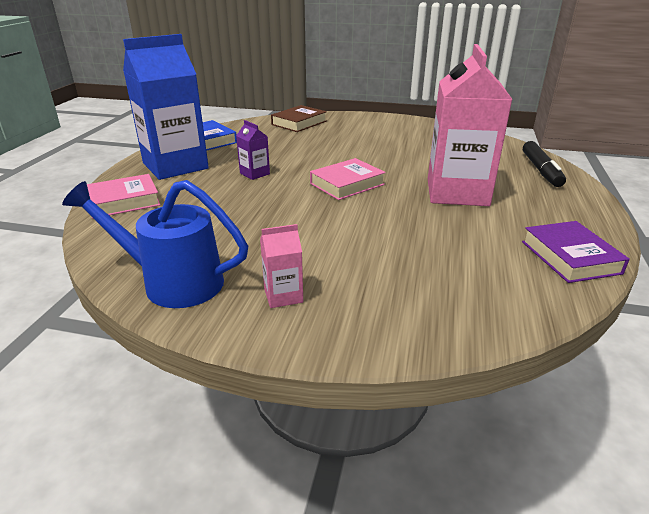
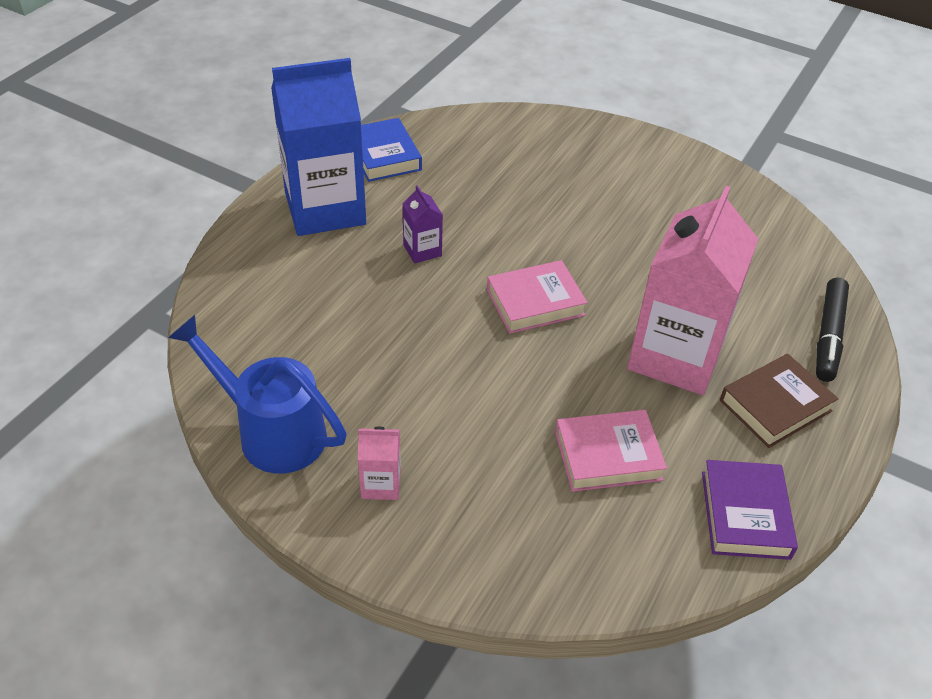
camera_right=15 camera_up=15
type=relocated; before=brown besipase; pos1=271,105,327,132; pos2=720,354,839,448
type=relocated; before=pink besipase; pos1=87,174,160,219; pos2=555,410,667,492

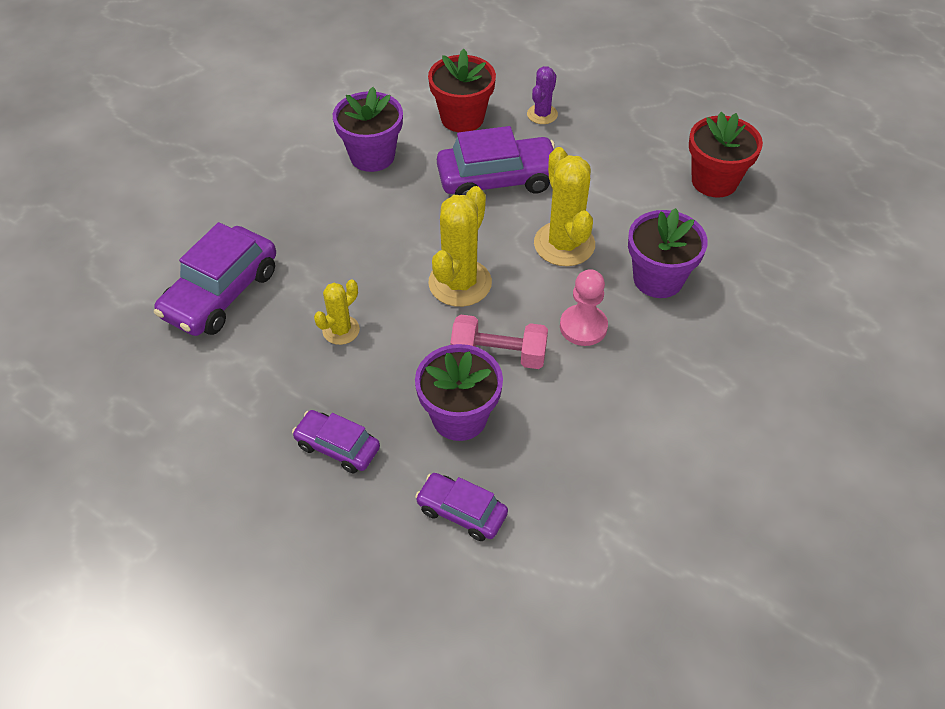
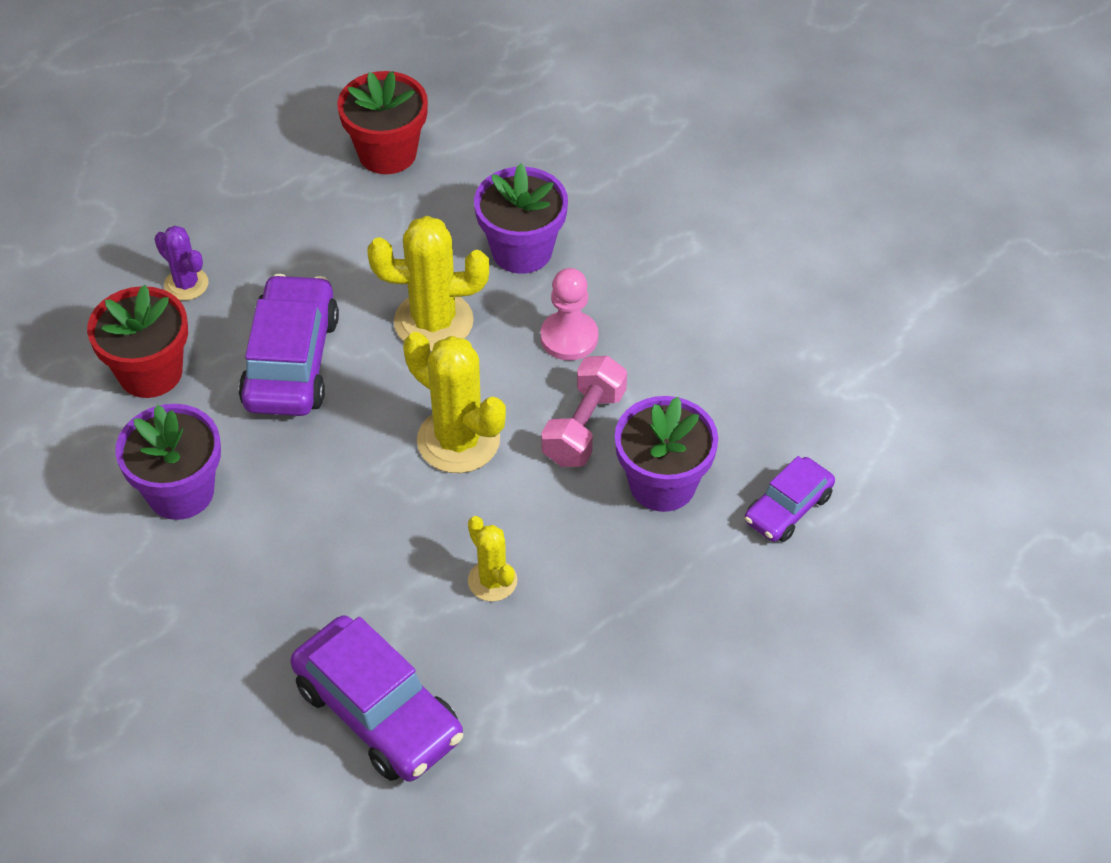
camera_right=-75 camera_up=0
type=missing; before=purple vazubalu; pos1=292,410,380,473

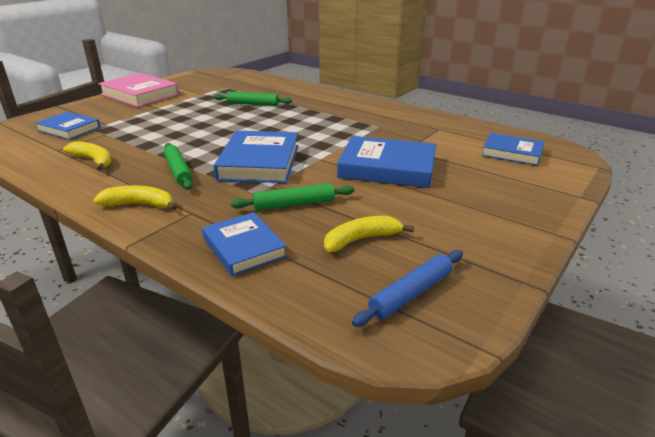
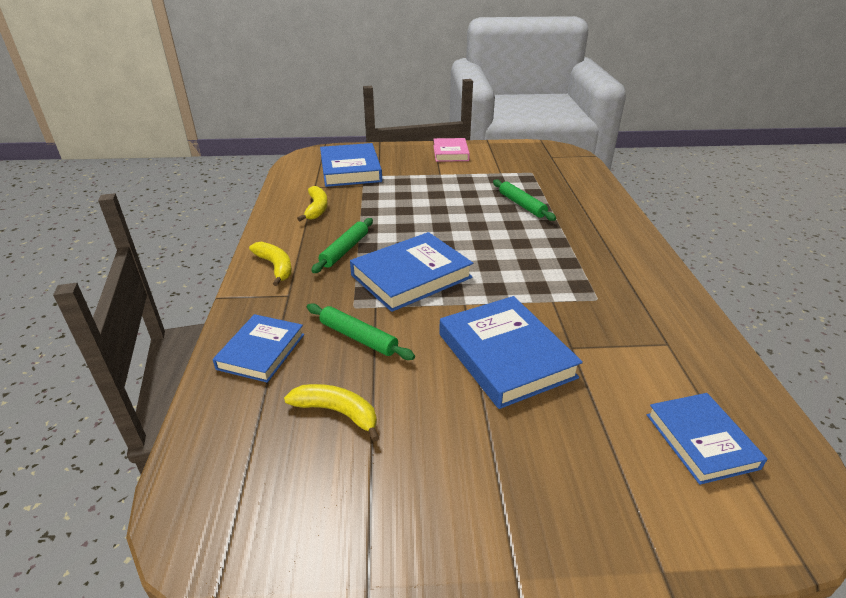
camera_right=50 camera_up=5
type=size; before=pink besipase; pos1=98,73,179,107; pos2=433,138,470,162; scale=0.64
type=size; before=blue besipase; pos1=35,112,101,140; pos2=320,143,382,187; scale=1.57
type=missing; before=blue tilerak; pos1=352,250,463,327

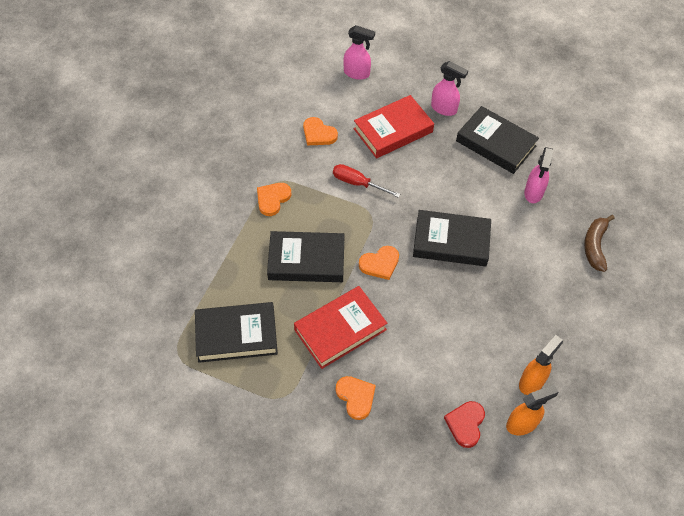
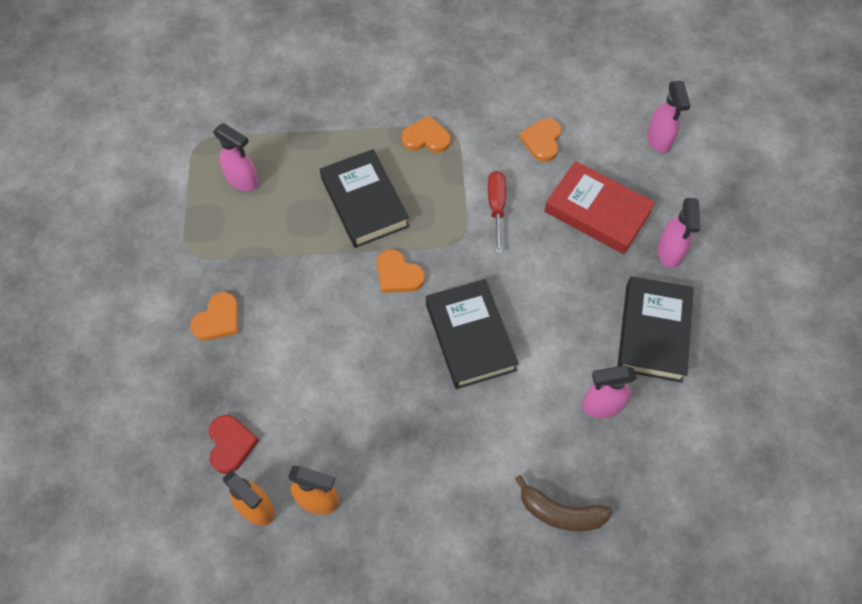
camera_right=65 camera_up=5
type=spun; before=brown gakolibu; pos1=584,215,615,272; pos2=515,475,612,531; turn=-150
type=missing; before=red besipase; pos1=294,286,388,369
type=exchanged; before=black besipase; after=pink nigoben; pos1=195,302,278,363; pos2=213,123,259,191
type=spun; before=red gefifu; pos1=444,401,485,448; pos2=209,415,259,474; turn=90

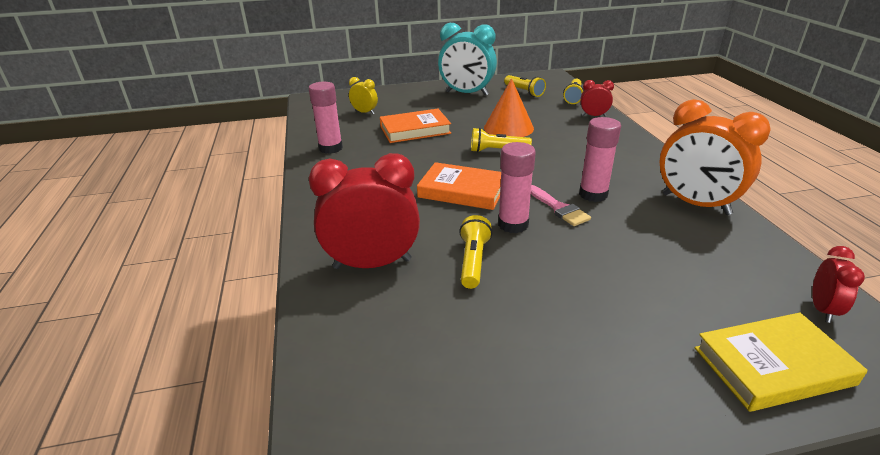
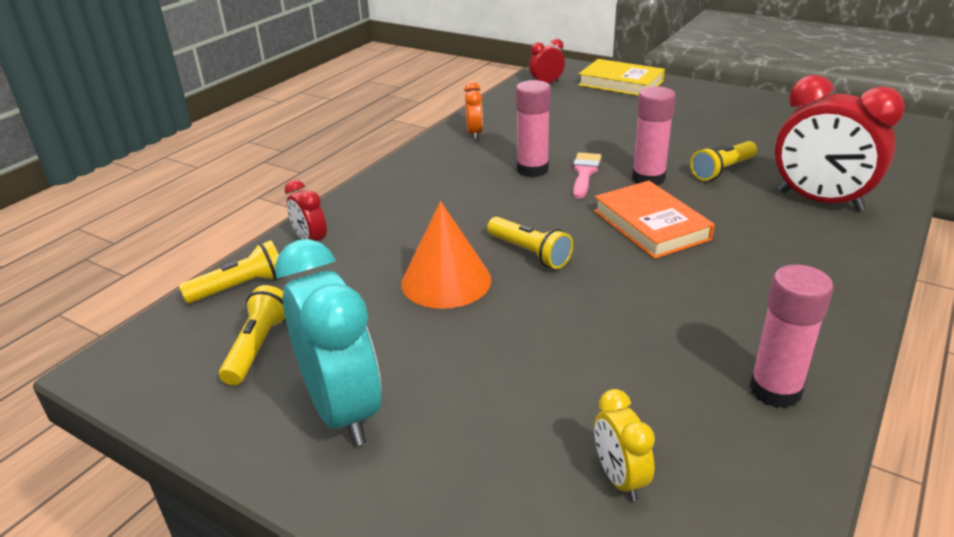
camera_right=-135 camera_up=0
type=size; before=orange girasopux; pos1=660,99,771,215; pos2=464,82,483,140; scale=0.49
type=missing; before=orange besipase; pos1=380,109,451,143

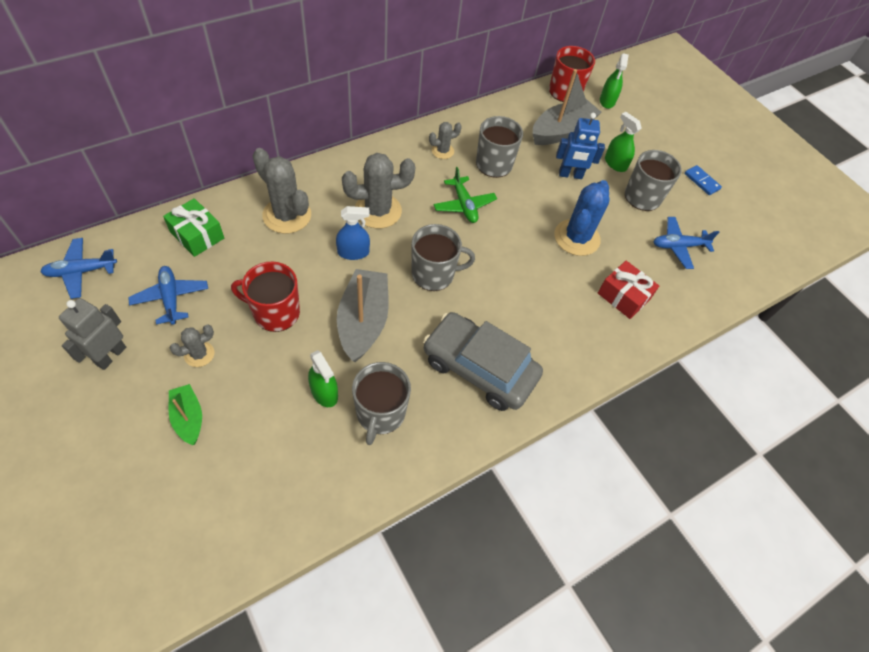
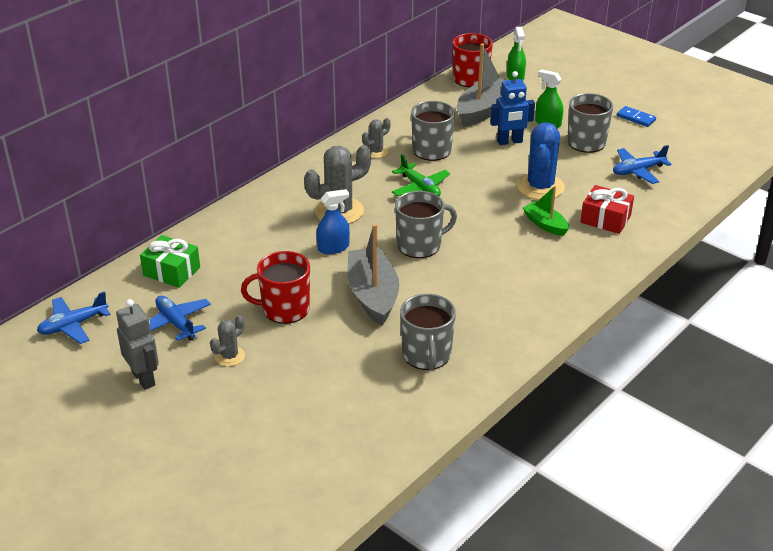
camera_right=-10 camera_up=-20
type=missing; before=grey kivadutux; pos1=253,148,311,234
type=spun; before=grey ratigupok; pos1=59,298,126,370; pos2=116,299,159,390; turn=135
type=missing; before=grey vazubalu; pos1=423,312,543,411
type=missing; before=green nigoben; pos1=308,350,338,407
type=relocated; before=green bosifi; pos1=169,384,202,445; pos2=523,186,569,236

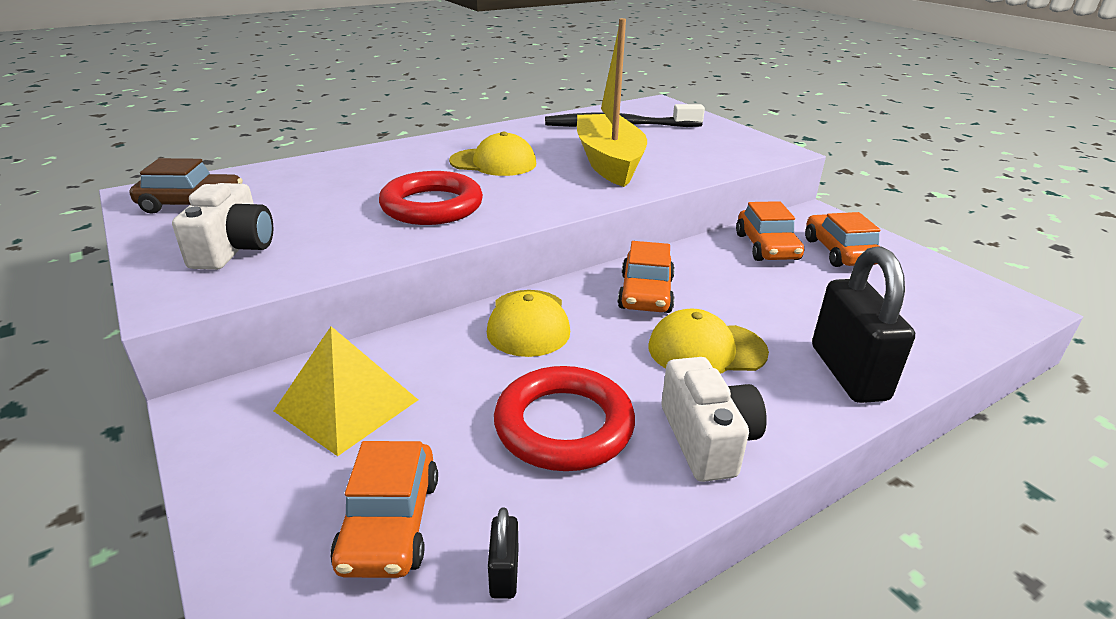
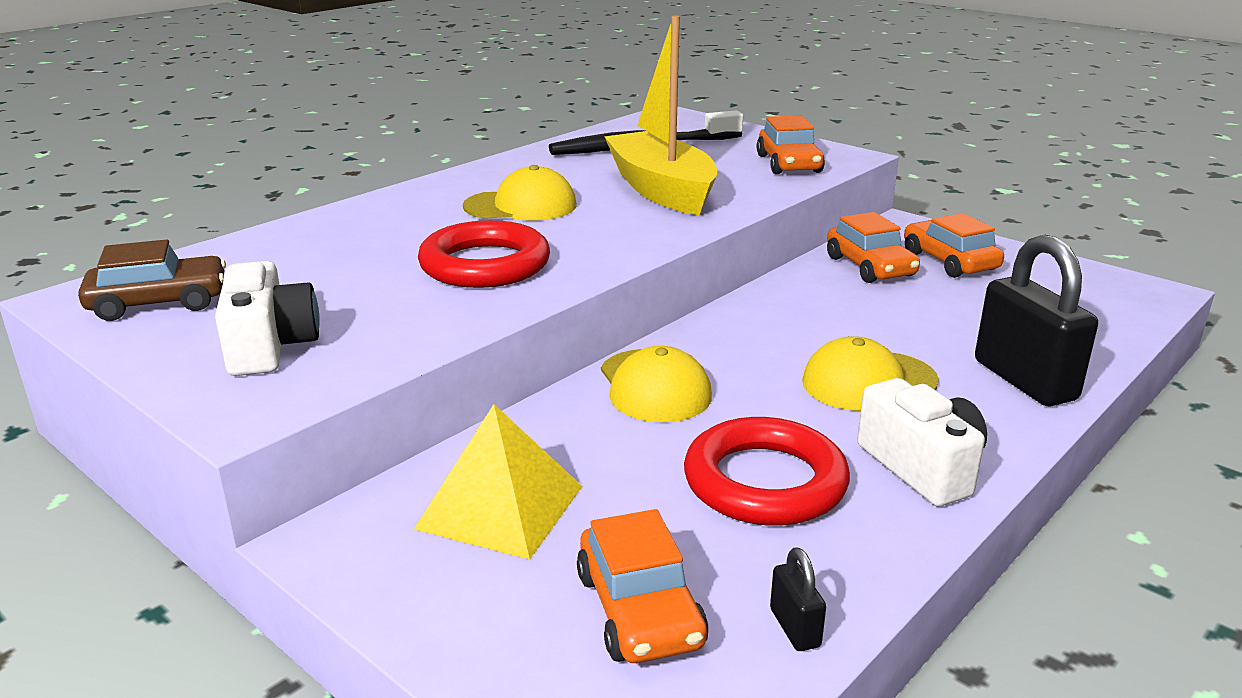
camera_right=-15 camera_up=-5
type=relocated; before=orange vazubalu; pos1=617,241,675,313; pos2=757,115,825,174

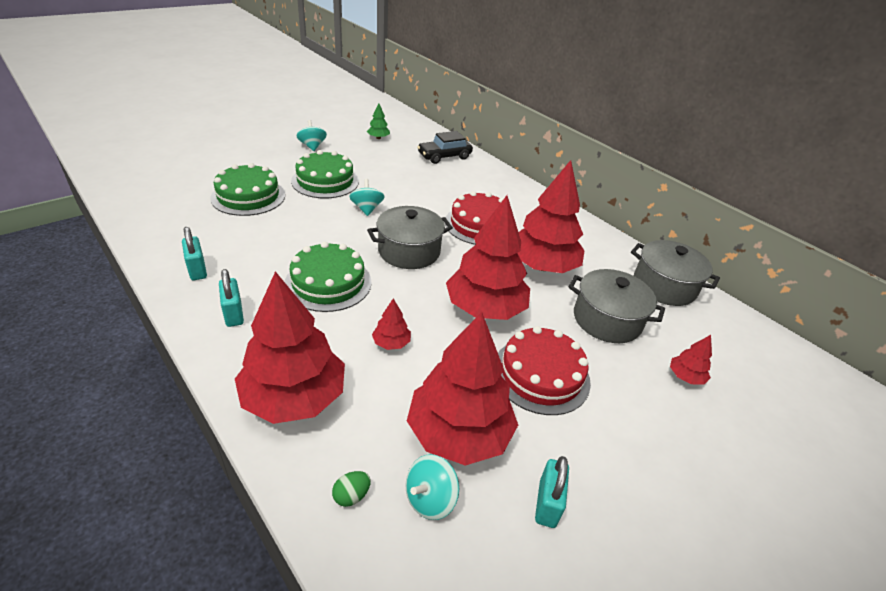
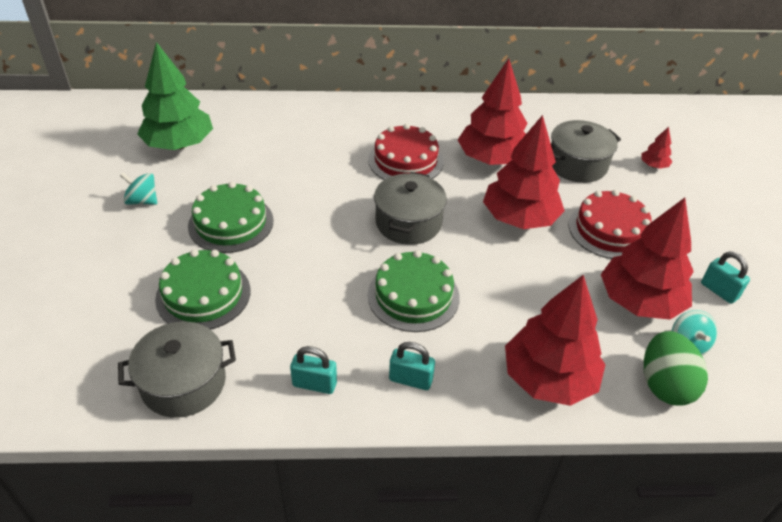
camera_right=-50 camera_up=5
type=size; before=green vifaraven; pos1=367,103,390,139; pos2=137,42,213,150; scale=2.37
type=missing; before=black vazubalu; pos1=417,131,473,164
type=missing; before=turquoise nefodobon; pos1=349,179,385,216
type=relocated; before=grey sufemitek; pos1=631,240,720,306; pos2=118,322,236,418
type=missing; before=red vifaraven; pos1=372,298,411,350
type=size; before=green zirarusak; pos1=332,471,371,507; pos2=644,331,708,406; scale=2.36

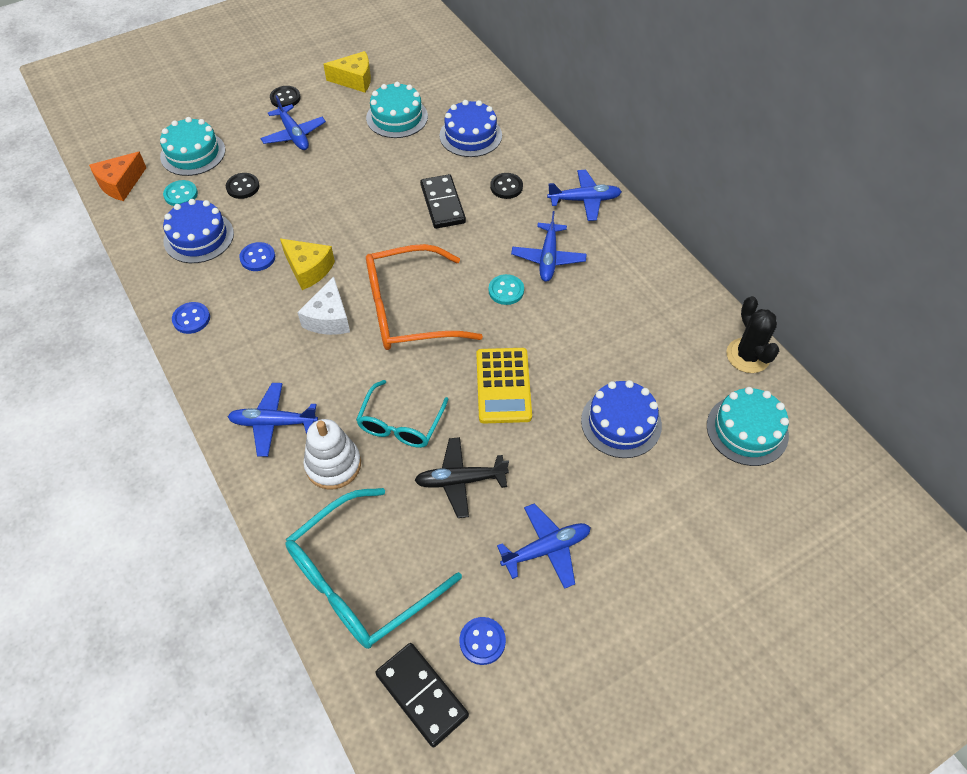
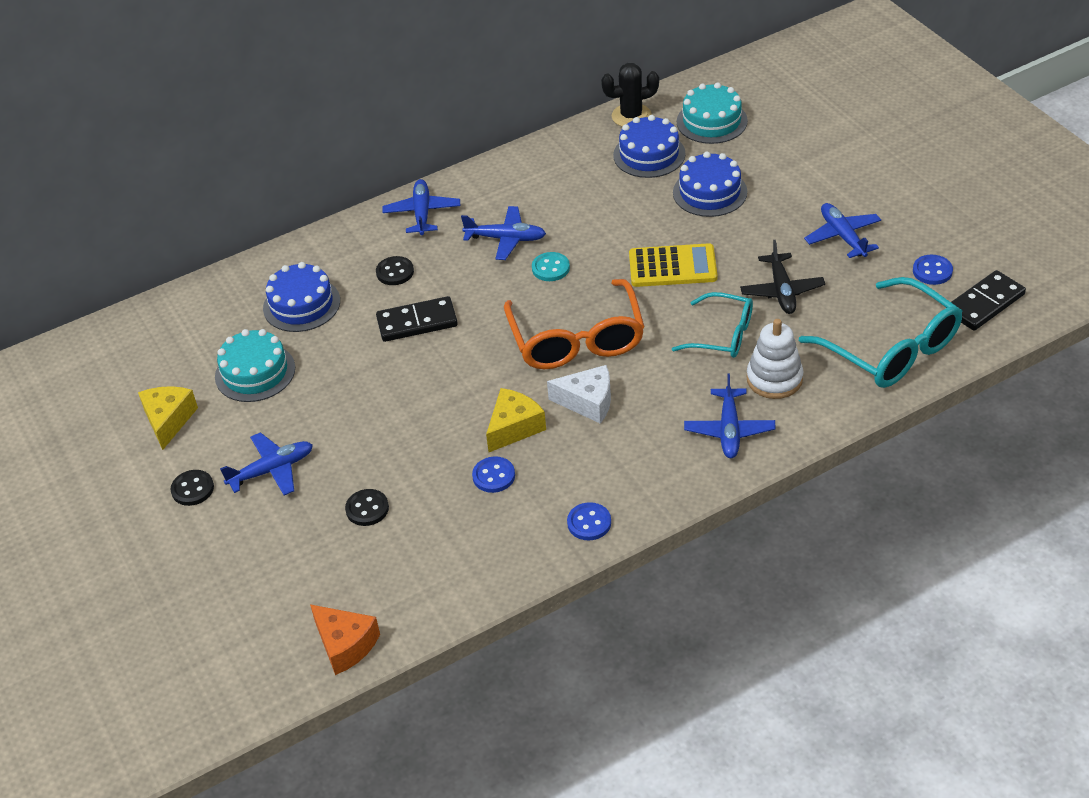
camera_right=-85 camera_up=-10
type=missing; before=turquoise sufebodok; pos1=160,117,225,176
type=missing; before=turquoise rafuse; pos1=163,180,198,206
type=relocated; before=blue sufebodok; pos1=163,199,234,263; pos2=613,115,685,178

